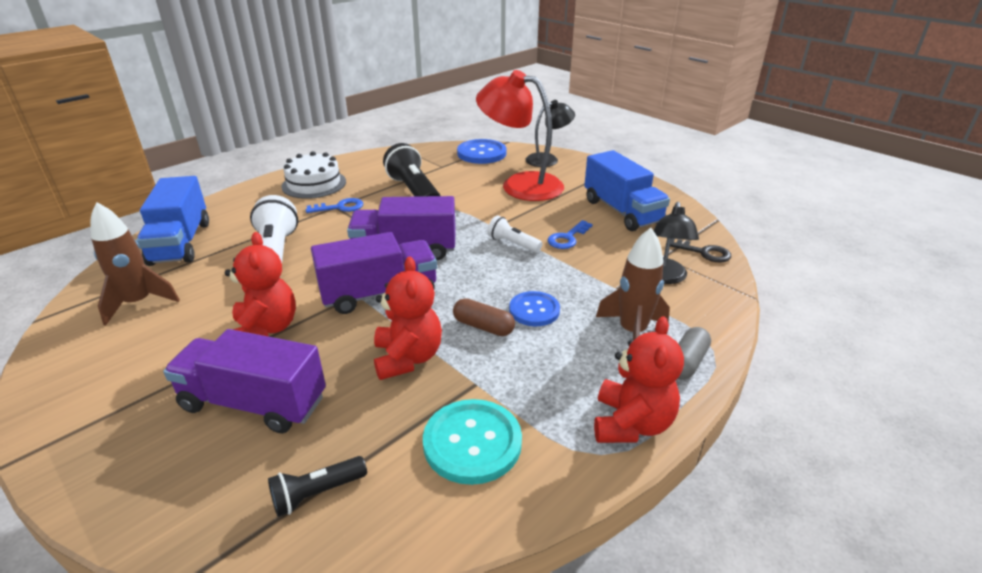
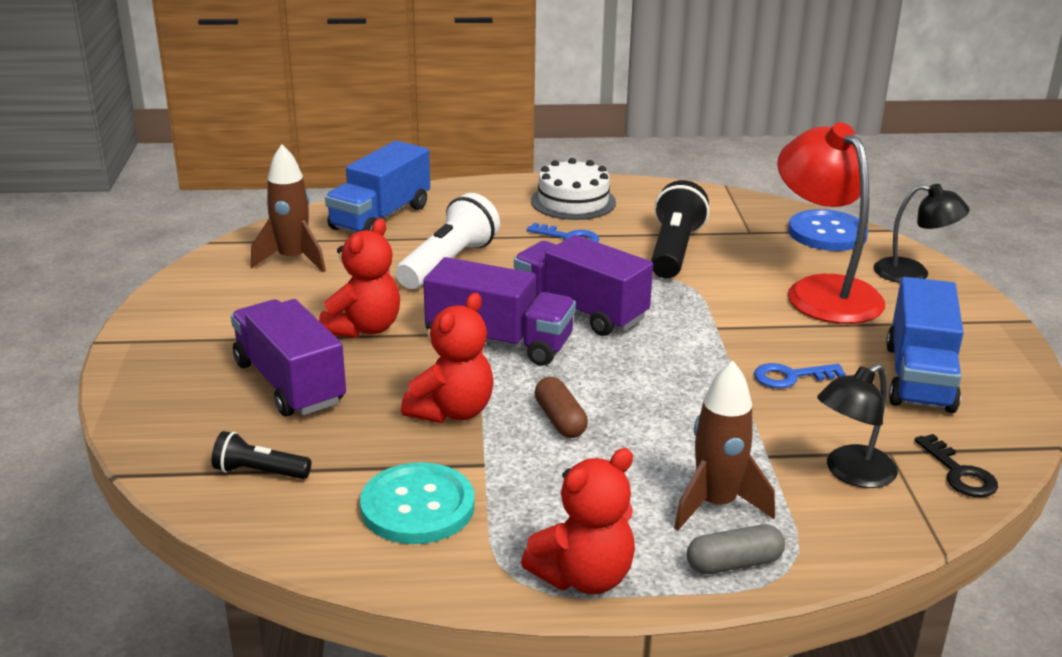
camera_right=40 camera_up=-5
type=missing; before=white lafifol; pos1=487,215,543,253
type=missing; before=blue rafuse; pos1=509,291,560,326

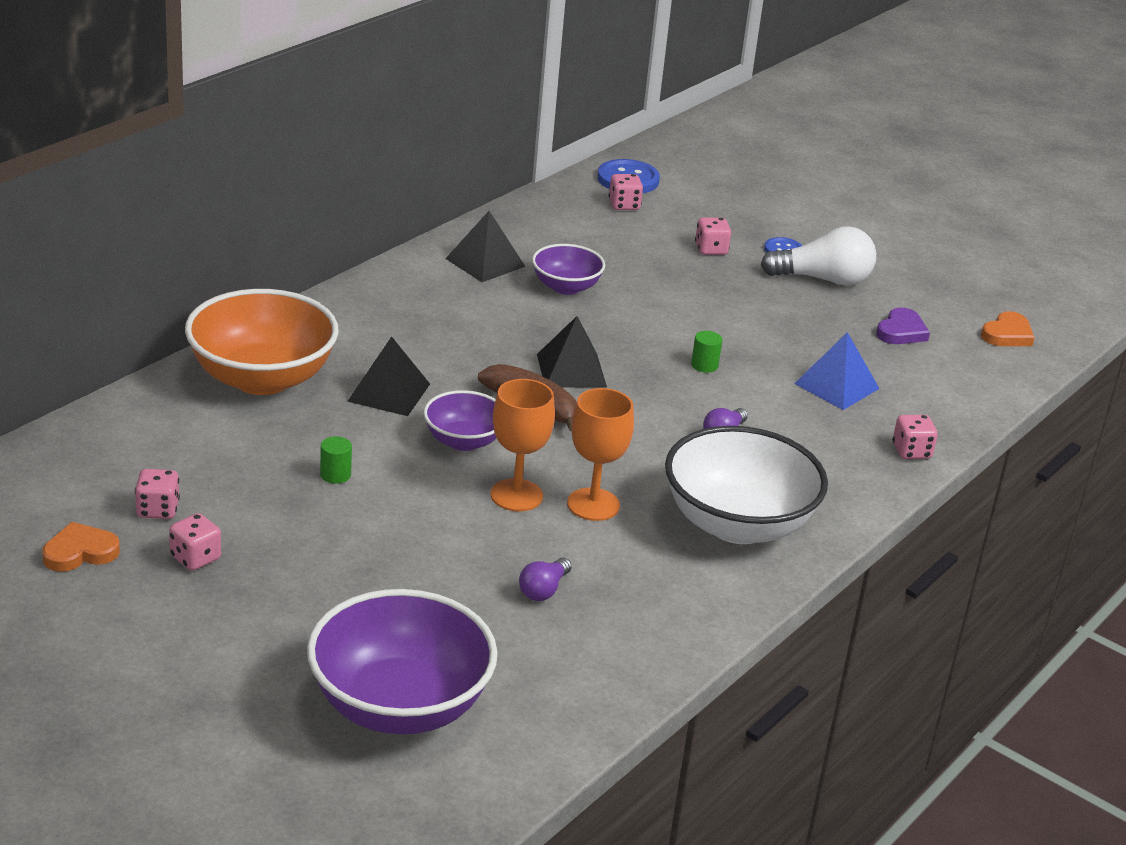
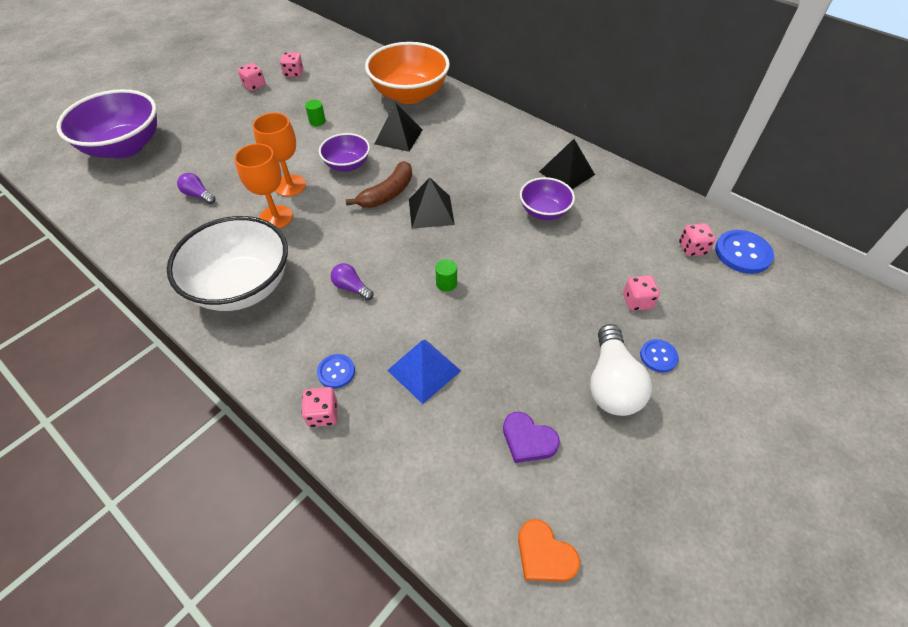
camera_right=95 camera_up=20
type=missing; before=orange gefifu; pos1=42,522,120,572
type=appeared; after=blue rafuse; pos2=317,354,355,389

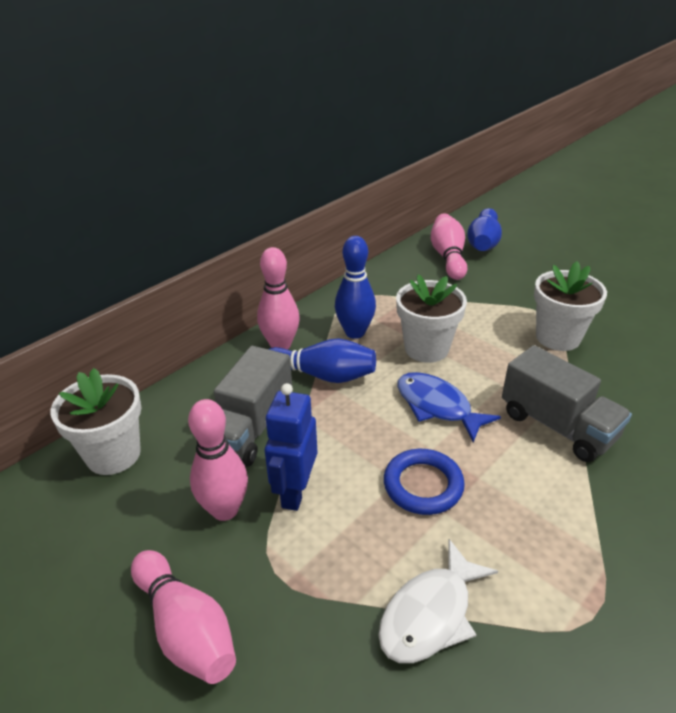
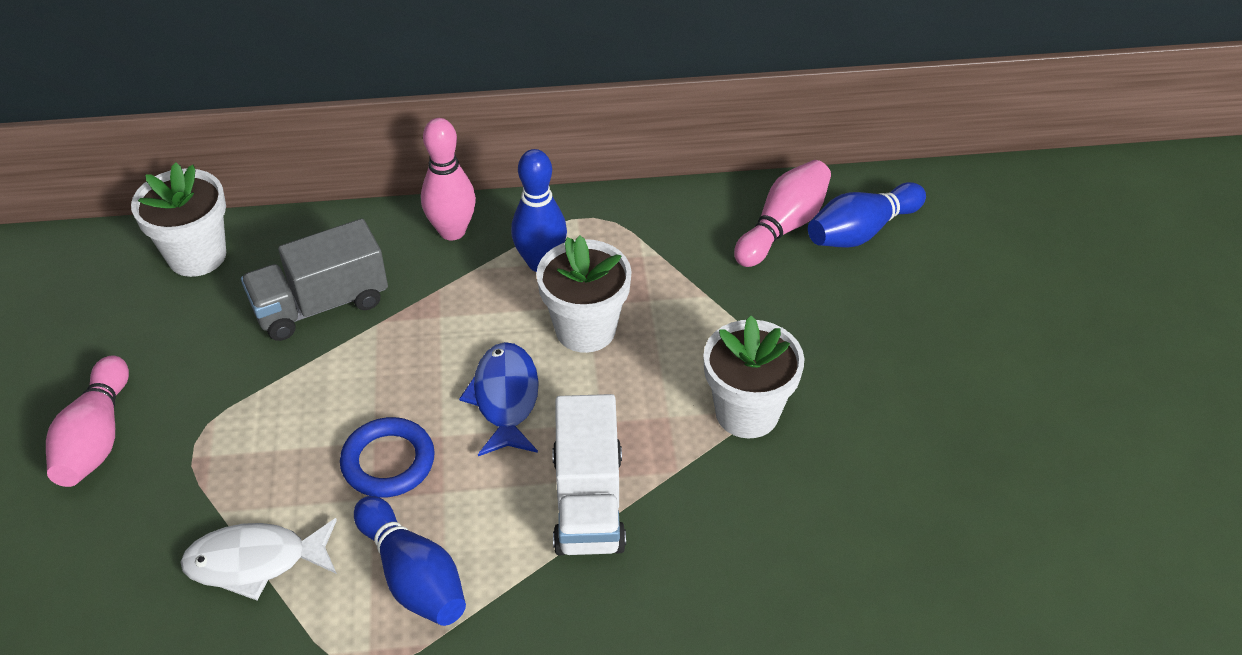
camera_right=40 camera_up=10
type=relocated; before=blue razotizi; pos1=269,338,376,383; pos2=354,496,466,626
type=colour; before=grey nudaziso; after=white nudaziso; pos1=502,345,632,462; pos2=552,394,626,555
type=missing; before=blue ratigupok; pos1=265,383,317,511
type=missing; before=pink razotizi; pos1=188,399,248,521

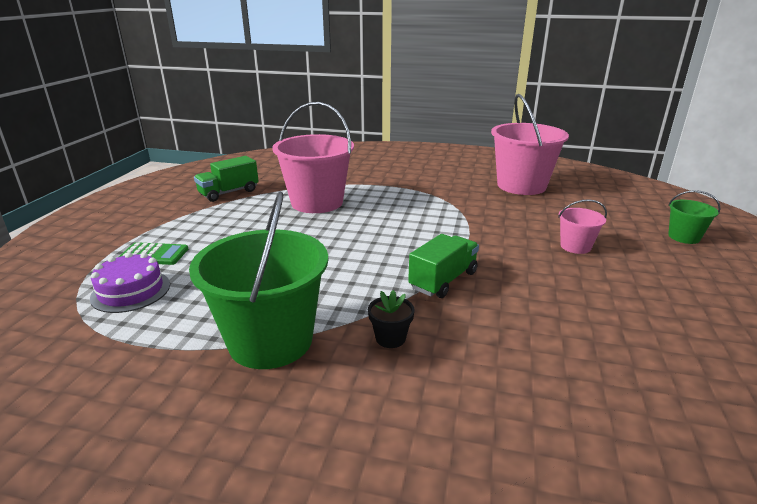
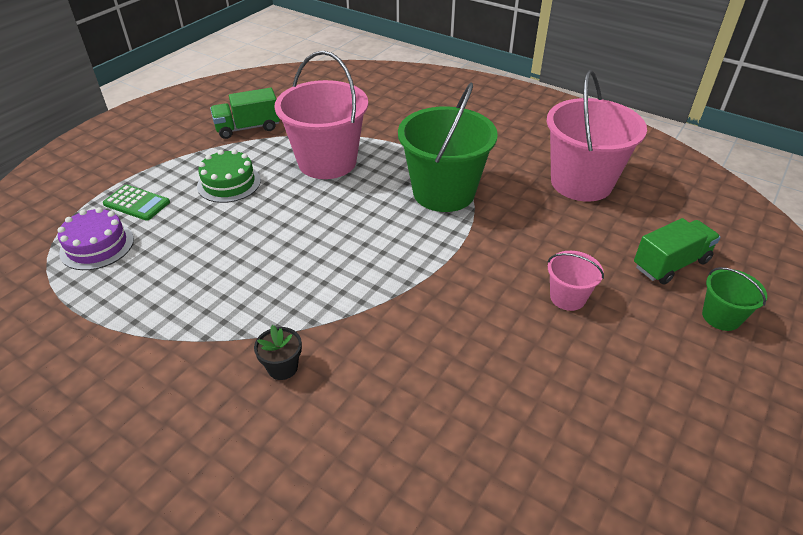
camera_right=20 camera_up=15
type=relocated; before=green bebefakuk; pos1=189,192,328,369; pos2=398,83,498,212
type=relocated; before=green nudaziso; pos1=408,234,479,298; pos2=634,218,721,285
type=appeared; after=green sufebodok; pos2=197,149,261,203

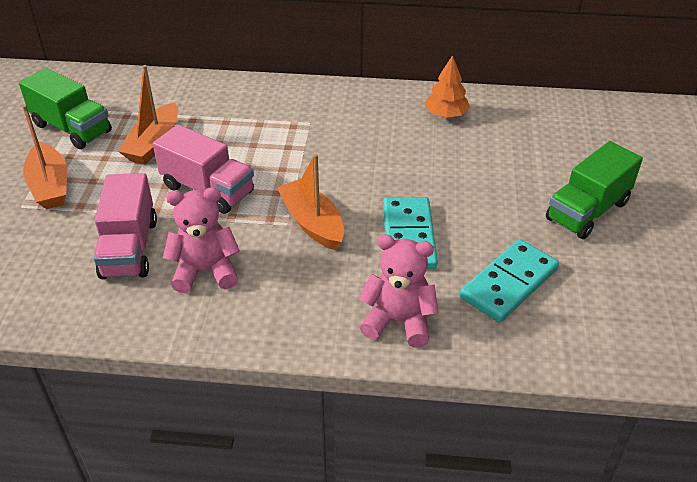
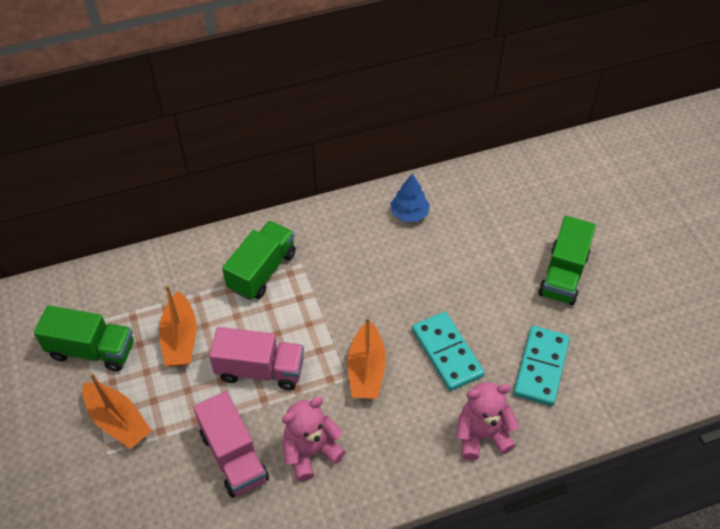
camera_right=-25 camera_up=10
type=colour; before=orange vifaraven; after=blue vifaraven; pos1=425,55,470,118; pos2=390,173,430,222
type=spun; before=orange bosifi; pos1=277,154,344,250; pos2=348,317,386,399; turn=-120
type=appeared; after=green nudaziso; pos2=222,221,296,300

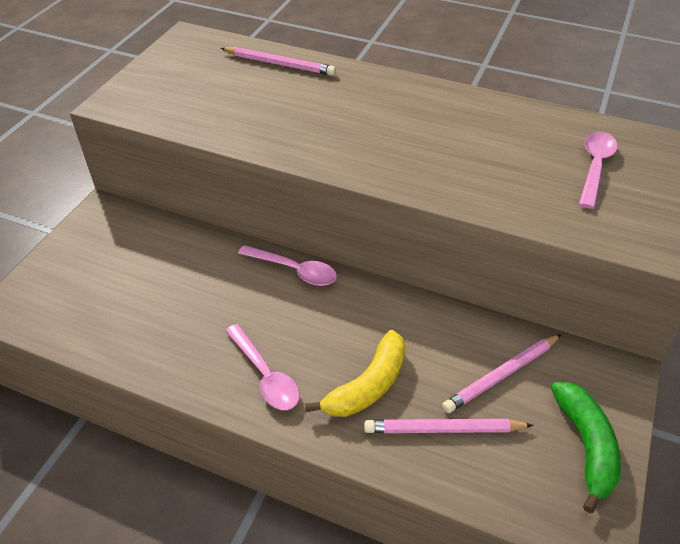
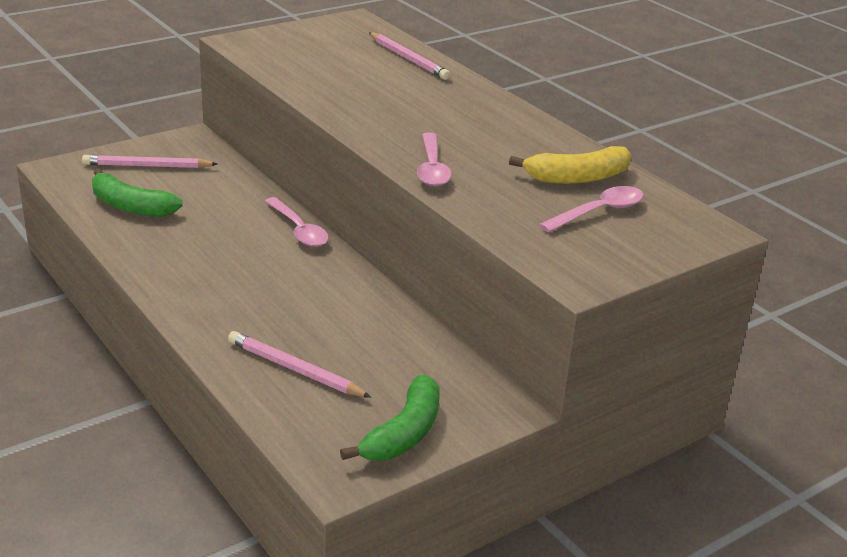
camera_right=30 camera_up=-15
type=relocated; before=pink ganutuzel; pos1=226,324,300,410; pos2=417,132,452,186
type=relocated; before=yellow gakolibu; pos1=305,330,406,417; pos2=509,146,631,184
type=relocated; before=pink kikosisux; pos1=442,334,562,413; pos2=82,155,218,168
type=appeared; after=green gakolibu; pos2=92,168,183,217

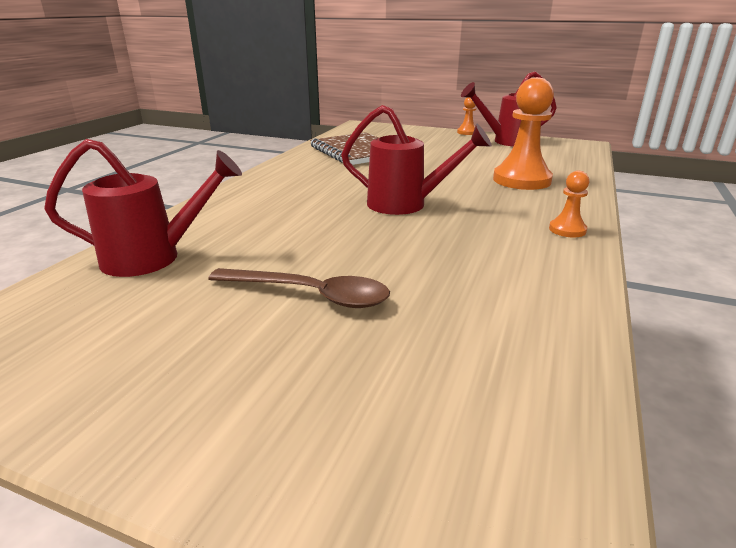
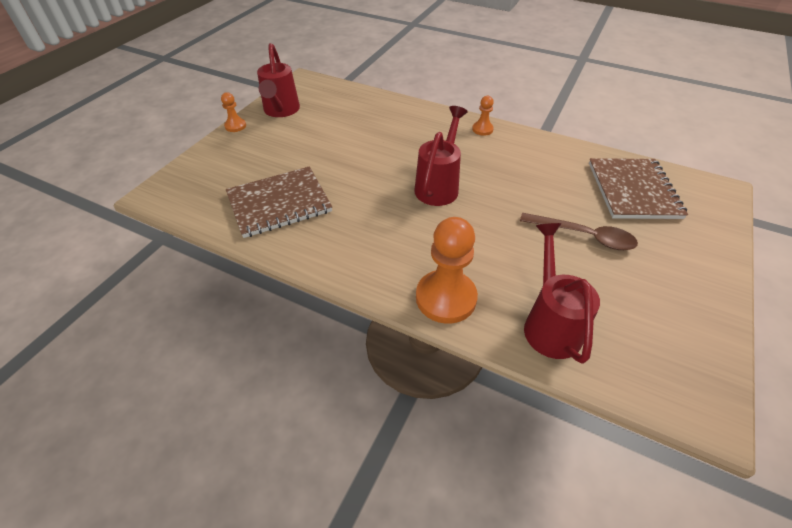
camera_right=-85 camera_up=20
type=relocated; before=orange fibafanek; pos1=493,77,554,190; pos2=416,217,478,324
type=spun; before=brown ganutuzel; pos1=208,268,390,308; pos2=520,213,638,250; turn=90
type=appeared; after=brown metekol; pos2=589,158,688,219

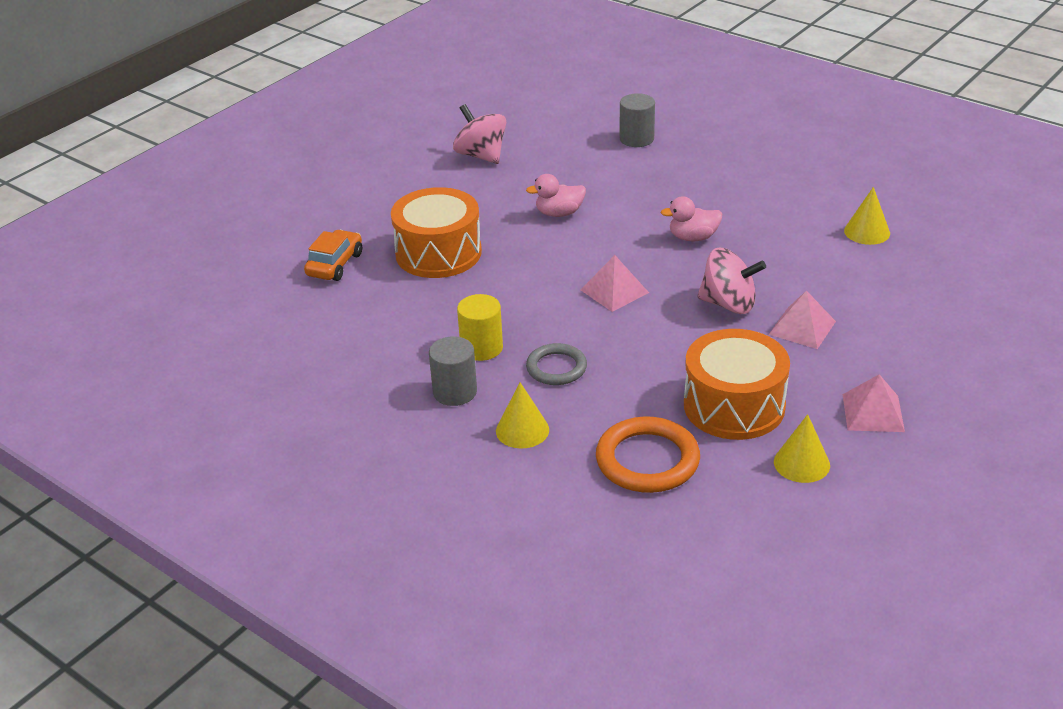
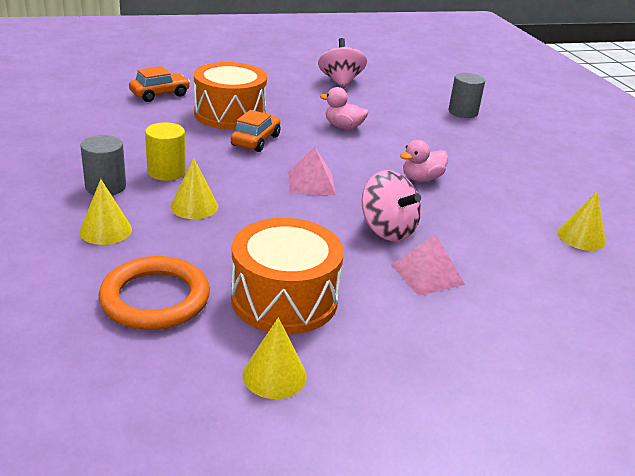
camera_right=30 camera_up=-5
type=spun; before=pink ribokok; pos1=661,196,722,241; pos2=400,140,448,182; turn=-60
type=exchanged; before=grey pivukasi; after=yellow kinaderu; pos1=526,343,587,385; pos2=171,157,218,219
type=missing; before=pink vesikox; pos1=843,374,905,432
type=appeared; after=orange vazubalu; pos2=231,110,280,152

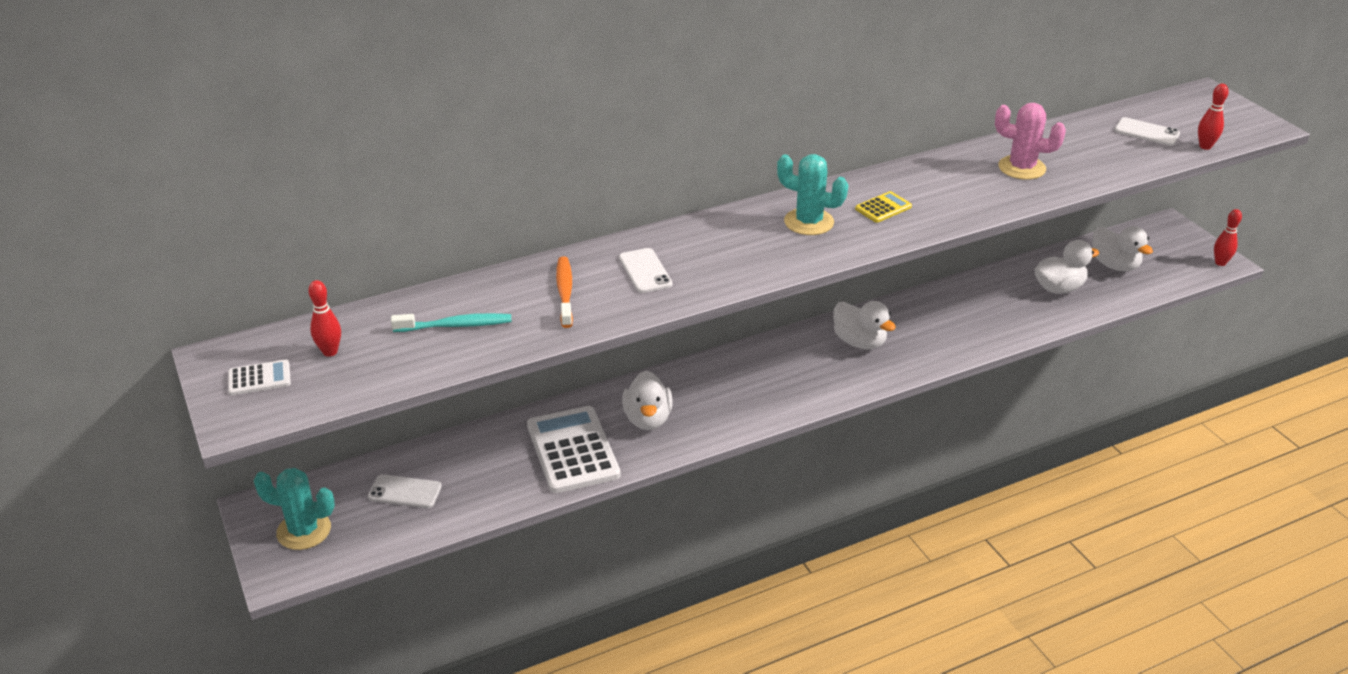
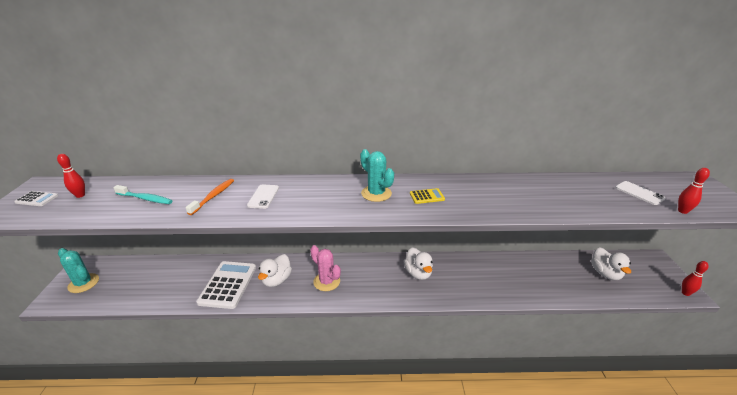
camera_right=25 camera_up=-5
type=relocated; before=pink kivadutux; pos1=995,103,1066,180; pos2=310,245,341,291
type=missing; before=white ribokok; pos1=1035,240,1099,294
type=missing; before=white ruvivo; pos1=368,474,442,508

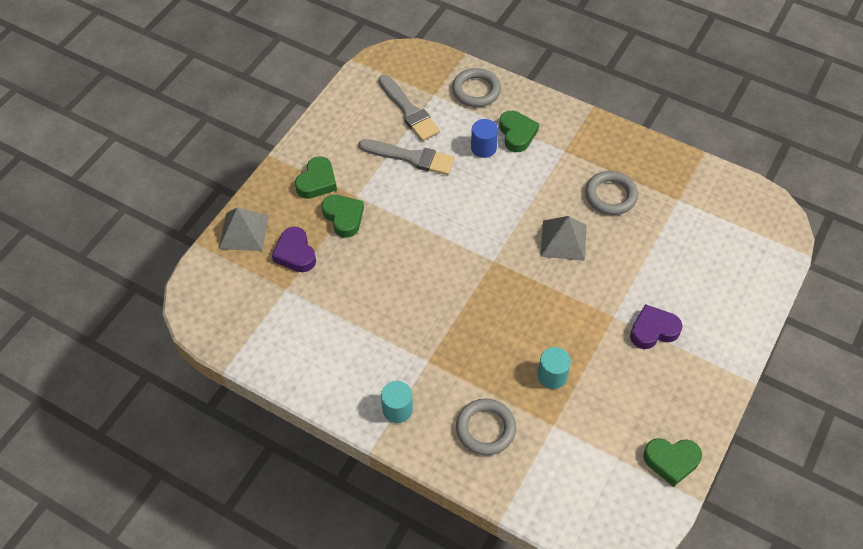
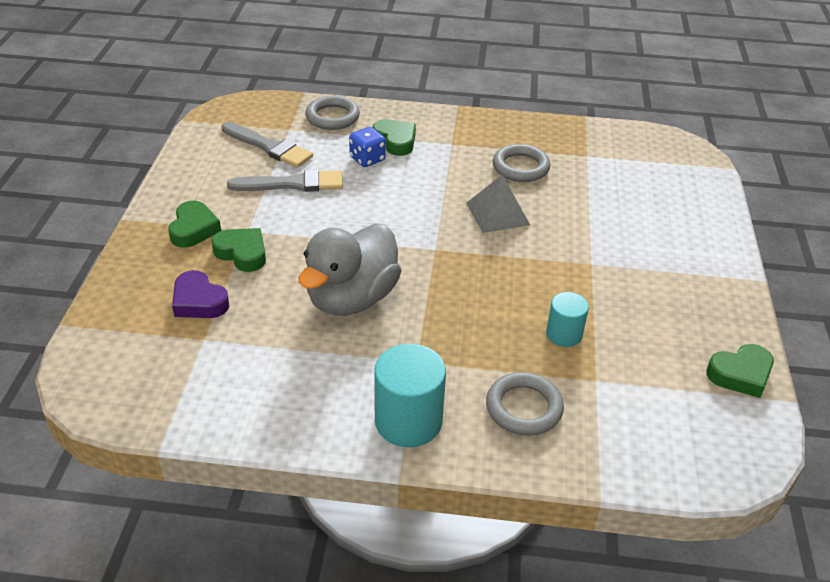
camera_right=-25 camera_up=-15
type=exchanged; before=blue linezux; after=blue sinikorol; pos1=471,119,498,158; pos2=349,127,386,167
type=missing; before=grey vesikox; pos1=219,207,269,251
type=missing; before=purple gefifu; pos1=630,304,682,349
type=size; before=turquoise linezux; pos1=381,381,413,423; pos2=374,344,446,447; scale=1.69
type=appeared; after=grey ribokok; pos2=298,224,401,316

